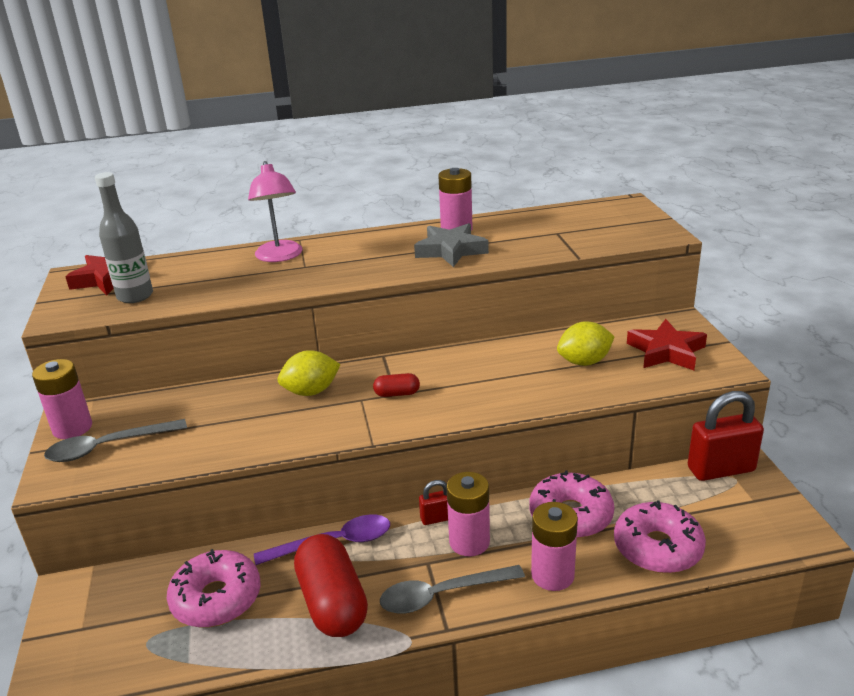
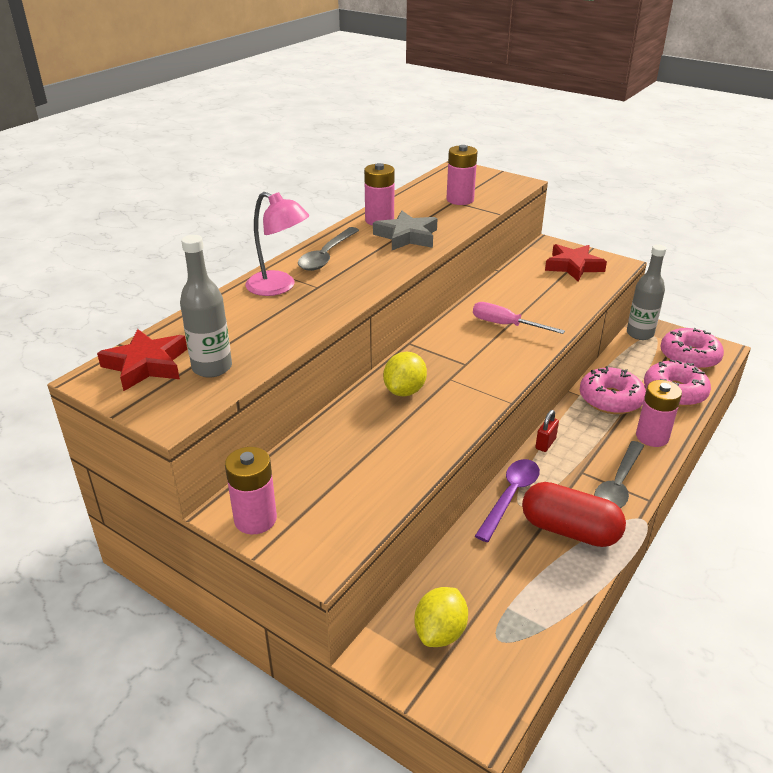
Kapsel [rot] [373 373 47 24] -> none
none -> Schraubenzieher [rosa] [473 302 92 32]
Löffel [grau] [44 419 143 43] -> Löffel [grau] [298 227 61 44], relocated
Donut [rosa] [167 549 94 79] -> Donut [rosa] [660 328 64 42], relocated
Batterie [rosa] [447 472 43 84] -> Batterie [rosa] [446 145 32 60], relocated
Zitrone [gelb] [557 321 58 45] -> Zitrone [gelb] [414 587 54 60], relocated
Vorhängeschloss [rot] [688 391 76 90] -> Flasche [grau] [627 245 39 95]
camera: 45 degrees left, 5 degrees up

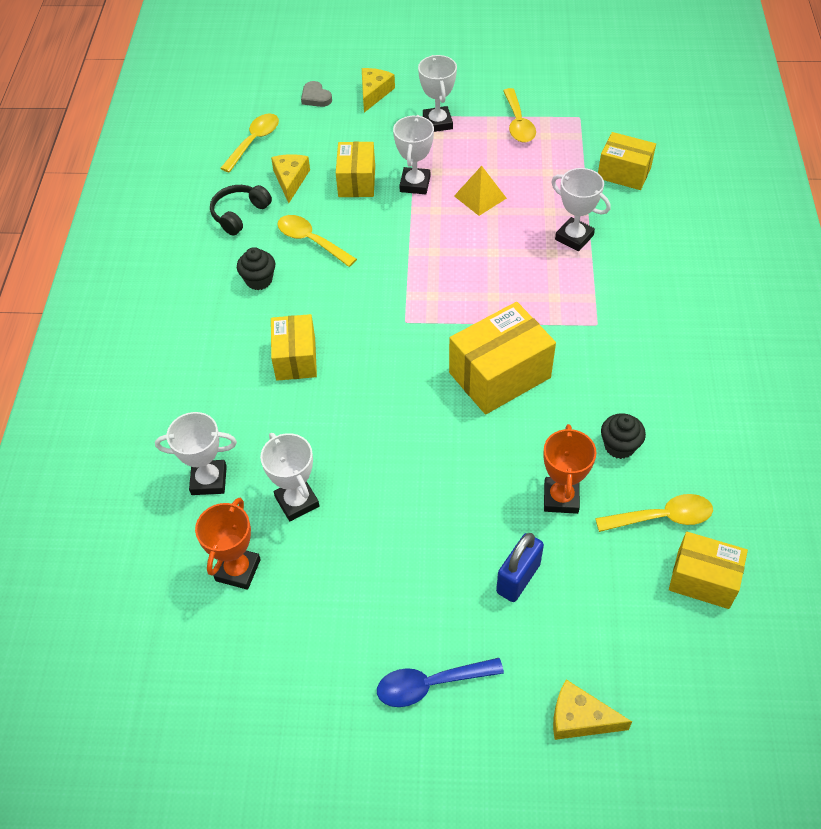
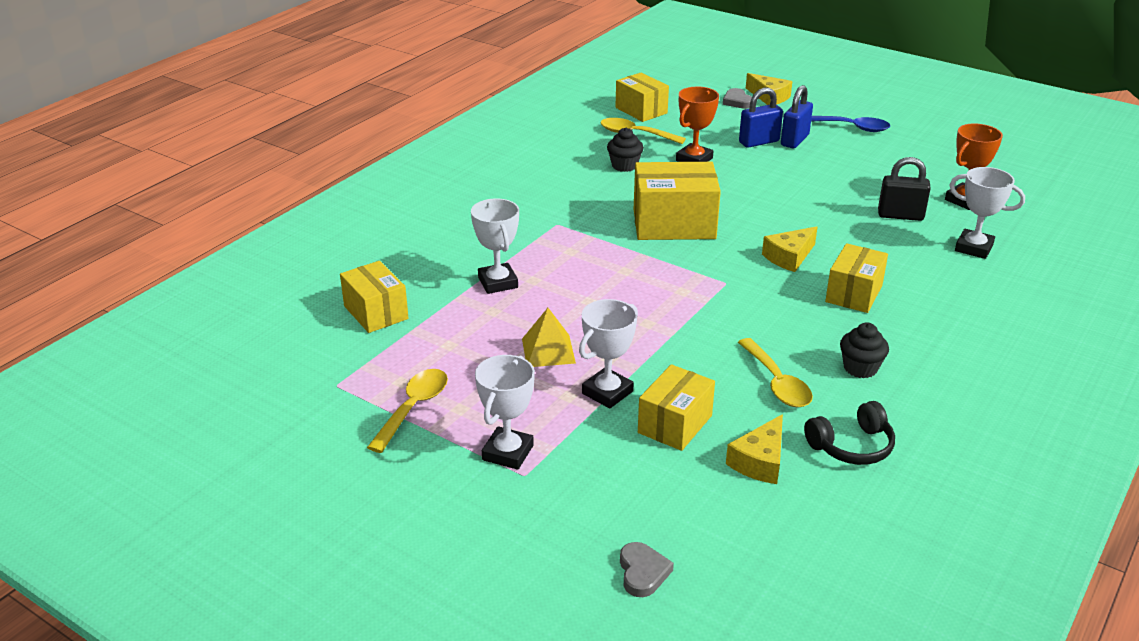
Löffel [gelb] [220 113 59 60] -> none
none -> Herz [grau] [723 88 29 21]
none -> Vorhängeschloss [blau] [781 85 32 63]
Käse [gelb] [362 68 33 45] -> Käse [gelb] [762 226 56 46], relocated
Pokal [weiß] [260 433 59 88] -> Vorhängeschloss [schwarz] [878 157 53 64]
camera: 150 degrees left, 20 degrees down

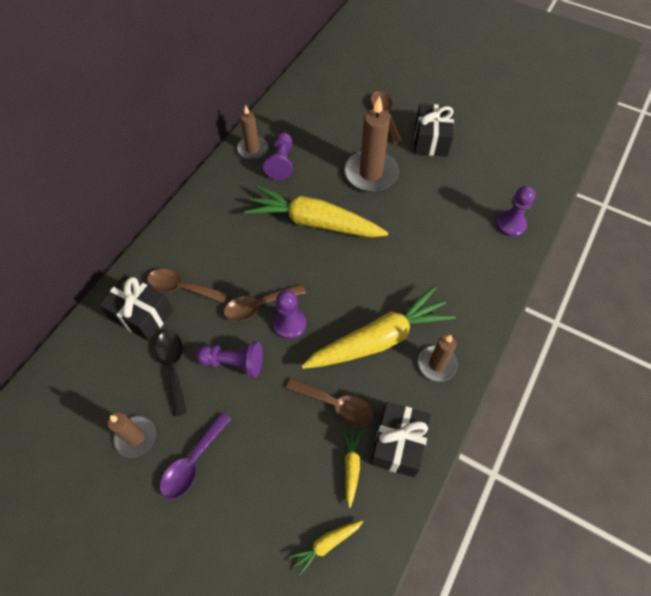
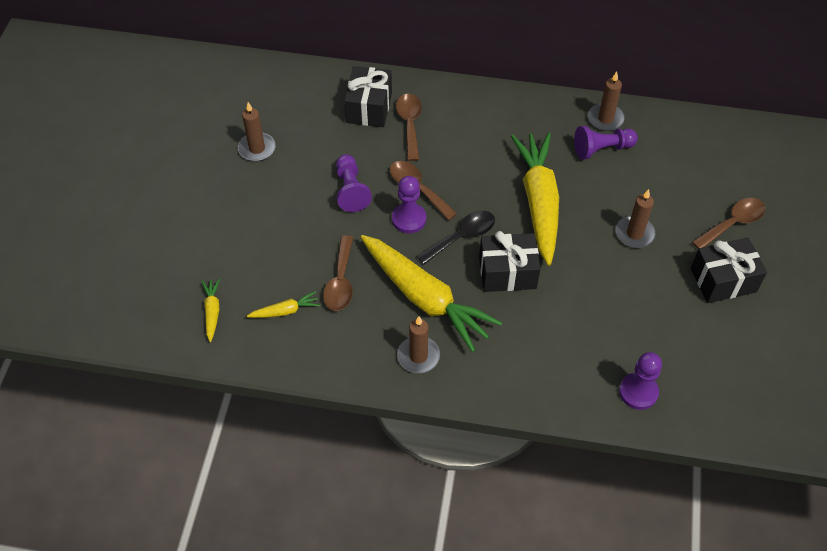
Löffel [lila] [160 412 71 87] -> none
Löffel [schwarz] [155 331 32 85] -> Löffel [schwarz] [417 211 78 53], relocated
Geschenk [schwarz] [370 402 61 75] -> Geschenk [schwarz] [479 231 62 61], relocated
Karotte [gelb] [289 520 74 56] -> Karotte [gelb] [202 279 18 63], 45 degrees clockwise
Kerze [braun] [344 96 55 96] -> Kerze [braun] [616 189 40 59], x0.60
camera: 70 degrees right, 5 degrees down

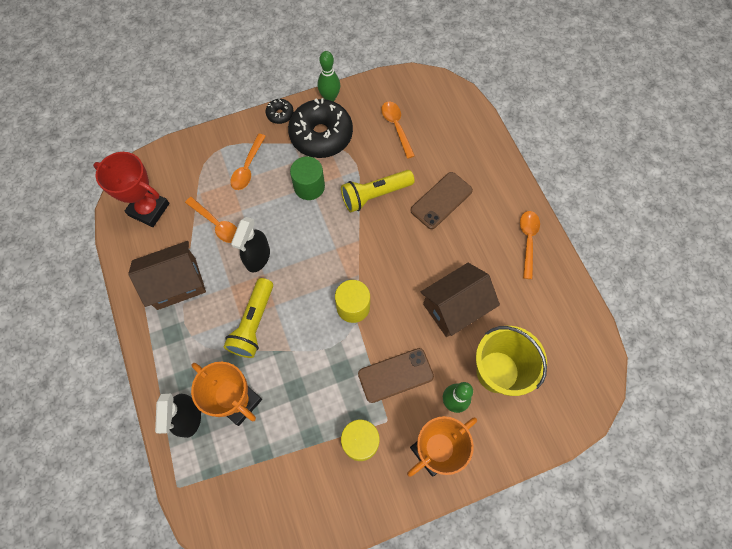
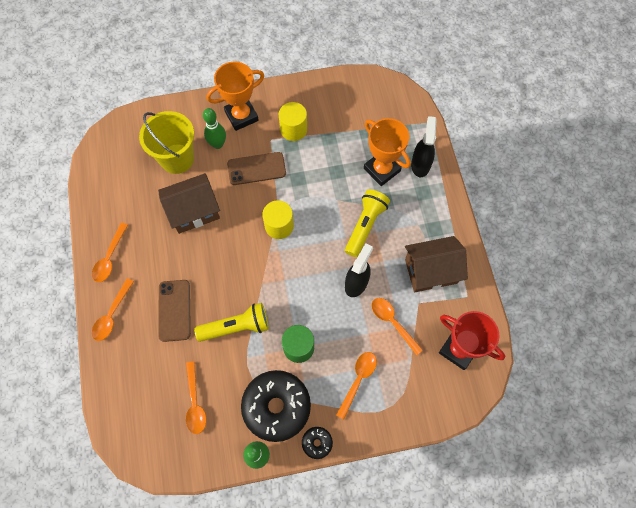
none -> Löffel [orange] [92 278 42 63]
Handy [braun] [410 172 63 57] -> Handy [braun] [158 280 33 62], 60 degrees counterclockwise
camera: 170 degrees left, 0 degrees up

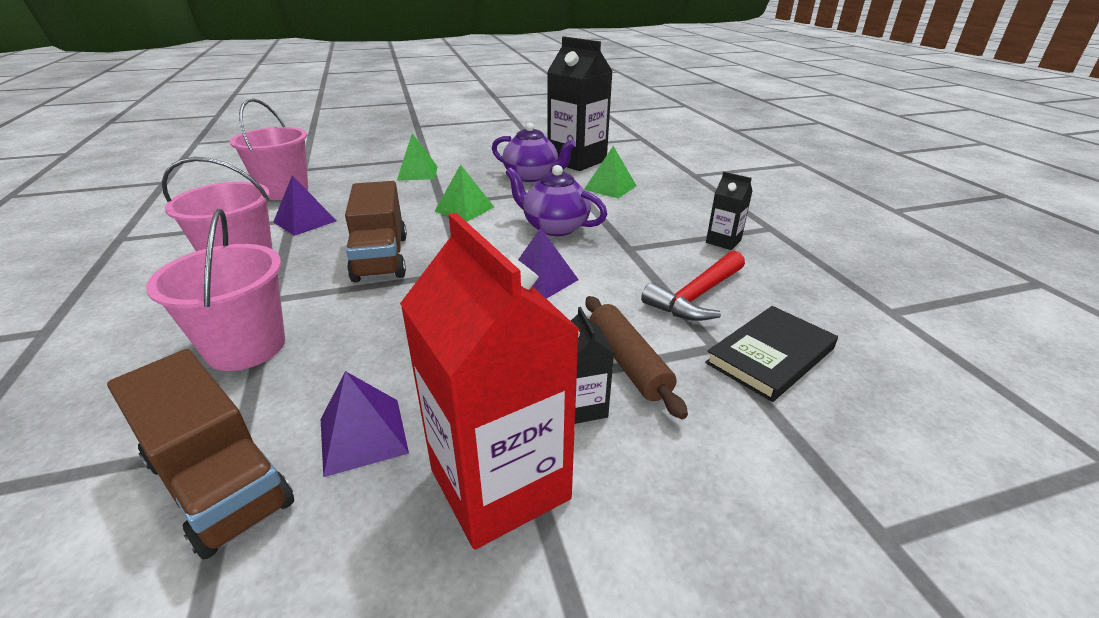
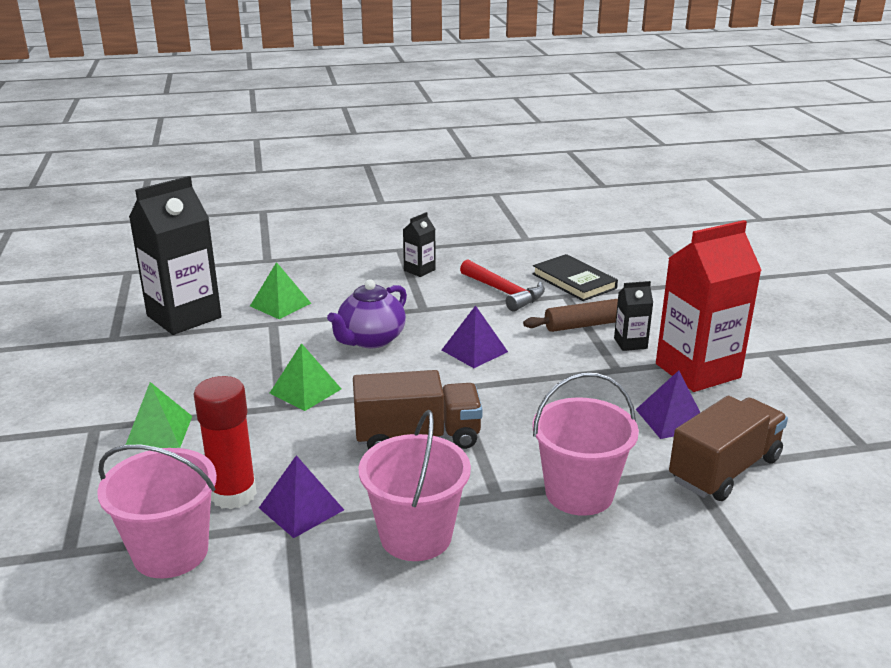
Teekanne [lila] [492 122 84 60] -> none
none -> Klebestift [rot] [194 376 63 133]
camera: 85 degrees left, 5 degrees down

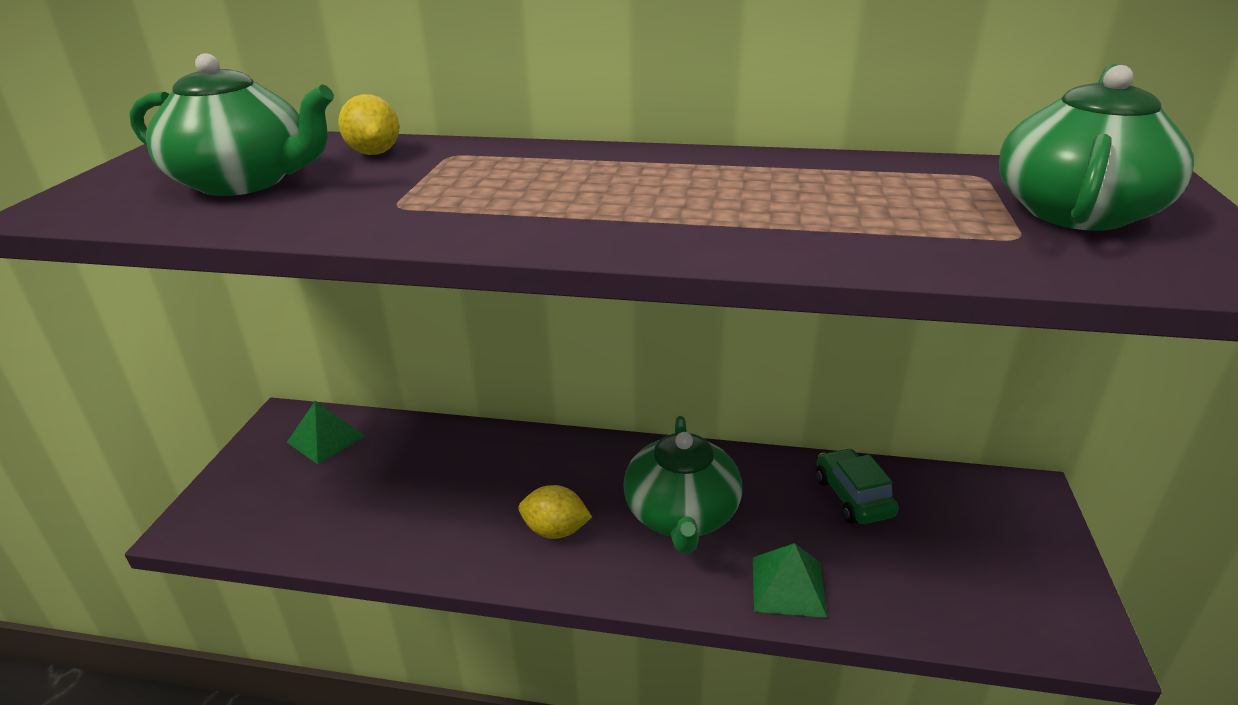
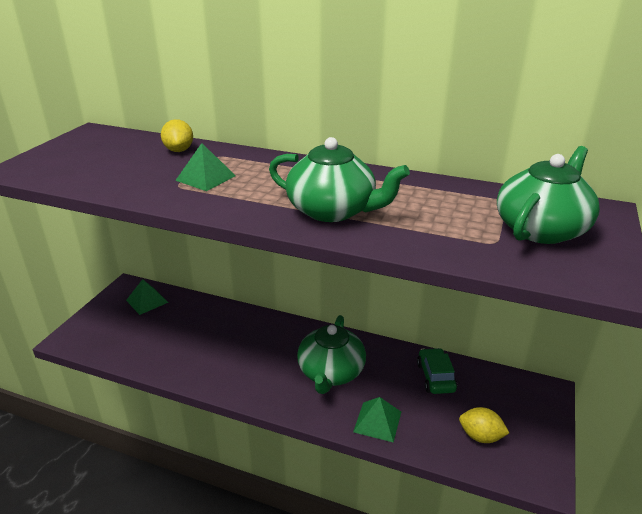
none -> Pyramide [grün] [175 143 61 48]
Teekanne [grün] [130 53 204 143] -> Teekanne [grün] [269 137 141 85], relocated
Zitrone [gelb] [518 485 74 54] -> Zitrone [gelb] [459 407 50 36], relocated
camera: 10 degrees right, 0 degrees up

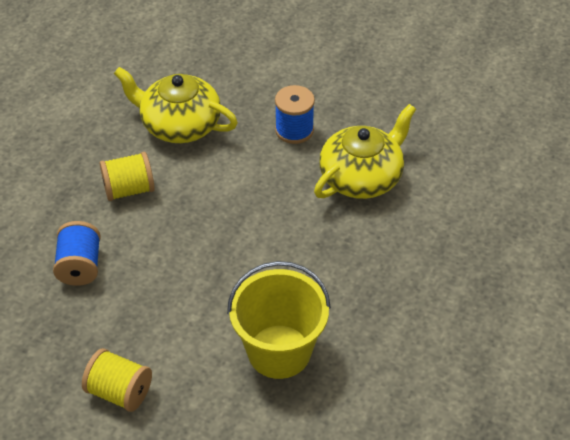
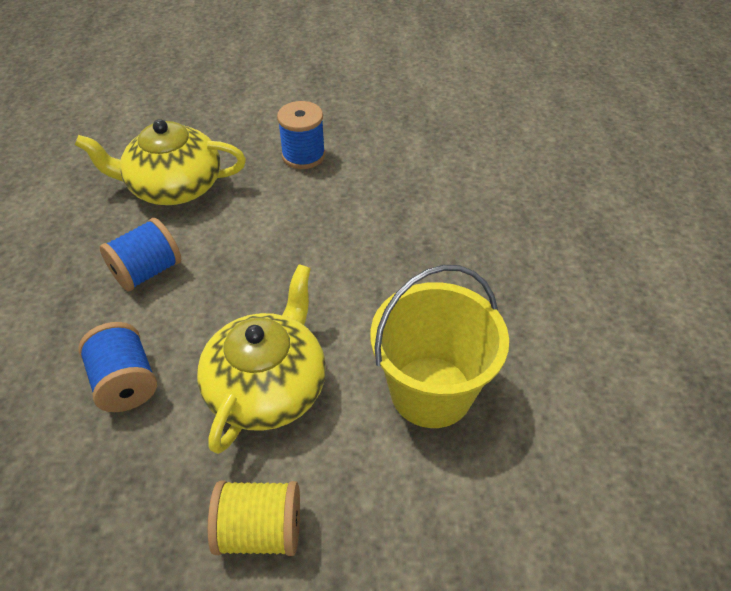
Teekanne [gelb] [314 104 102 95] -> Teekanne [gelb] [197 264 129 190], relocated
Garnrolle [gelb] [100 152 55 49] -> Garnrolle [blau] [100 218 81 73]
camera: 25 degrees left, 0 degrees up

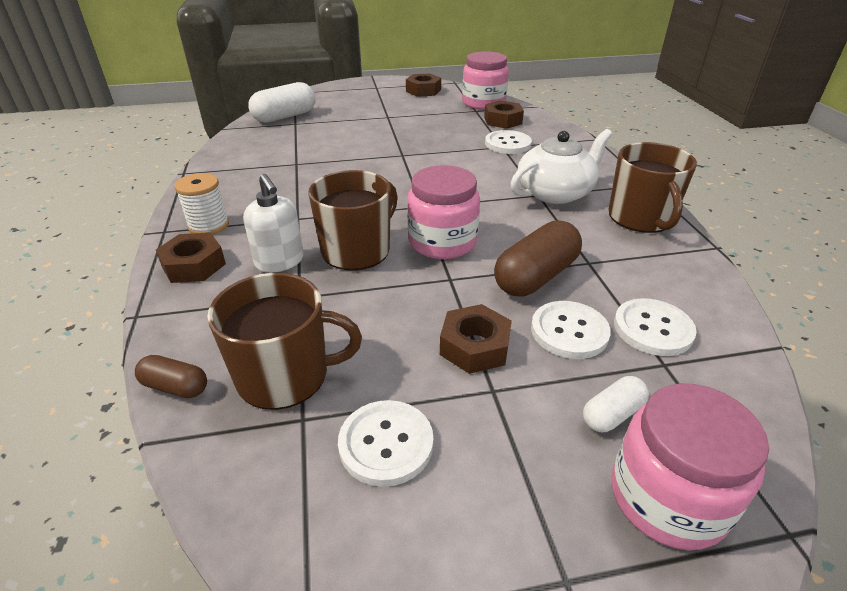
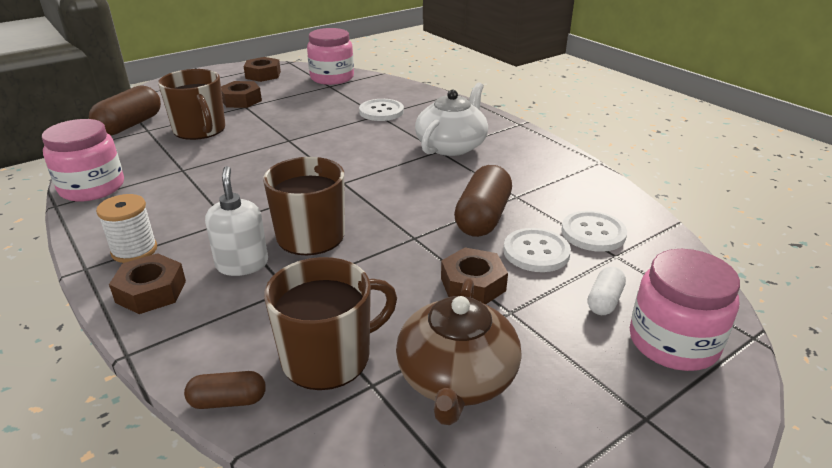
Einmachglas [rosa] [407 165 73 94] -> Einmachglas [rosa] [42 119 82 83], relocated
Sechskantmutter [braun] [484 100 40 29] -> Sechskantmutter [braun] [221 81 41 27], relocated
Tasse [braun] [609 142 88 91] -> Tasse [braun] [158 69 67 71], relocated
Knopf [weiß] [338 400 96 87] -> Teekanne [braun] [396 278 125 147]
Kapsel [weiß] [249 82 67 41] -> Kapsel [braun] [89 86 72 50]
Seifenspender [weiß] [243 174 61 99] -> Seifenspender [weiß] [205 166 63 110], 135 degrees counterclockwise
camera: 25 degrees left, 5 degrees down

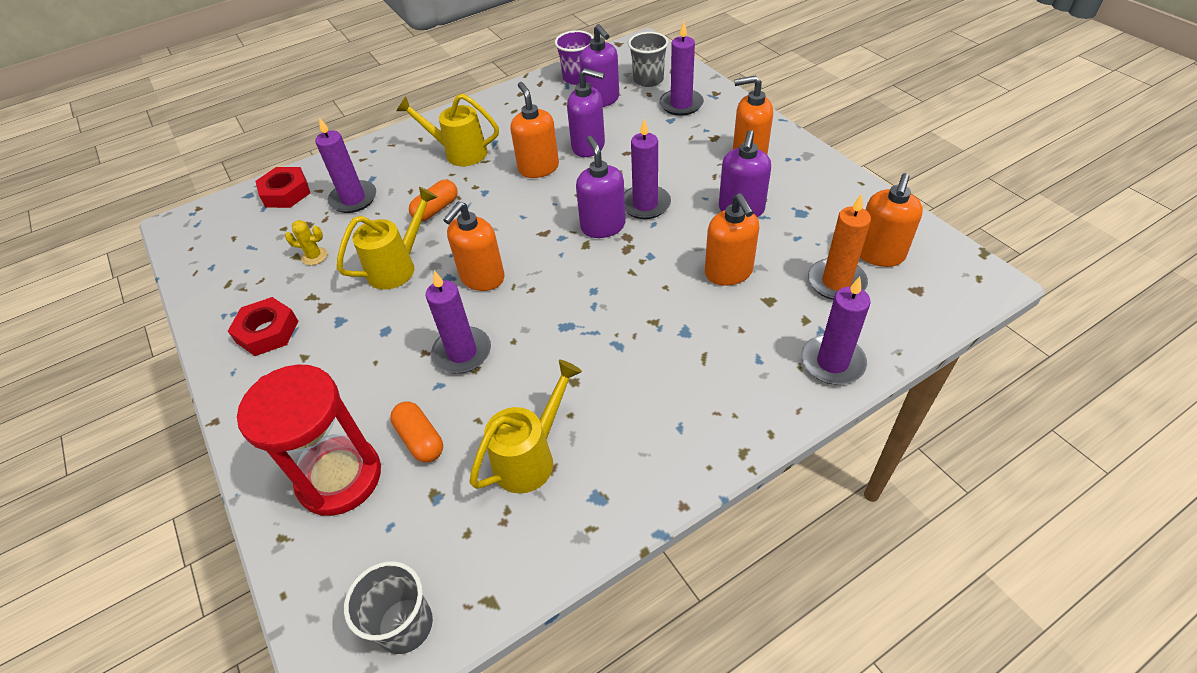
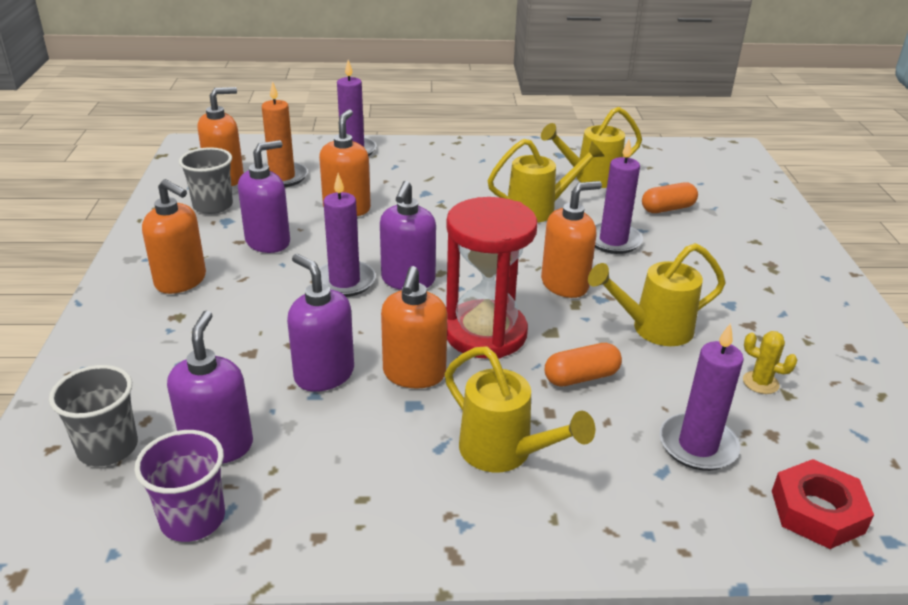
Sechskantmutter [rot] [228 297 70 59] -> none
Kerze [lila] [659 22 45 94] -> none
none -> Gießkanne [gelb] [487 139 117 84]
Sanduhr [rot] [237 364 144 152] -> Sanduhr [rot] [446 197 91 162], relocated
Becher [grau] [344 561 89 93] -> Becher [grau] [179 147 54 67], relocated
Kapsel [orange] [390 401 53 61] -> Kapsel [orange] [642 183 56 30], 75 degrees clockwise
camera: 155 degrees left, 15 degrees down

